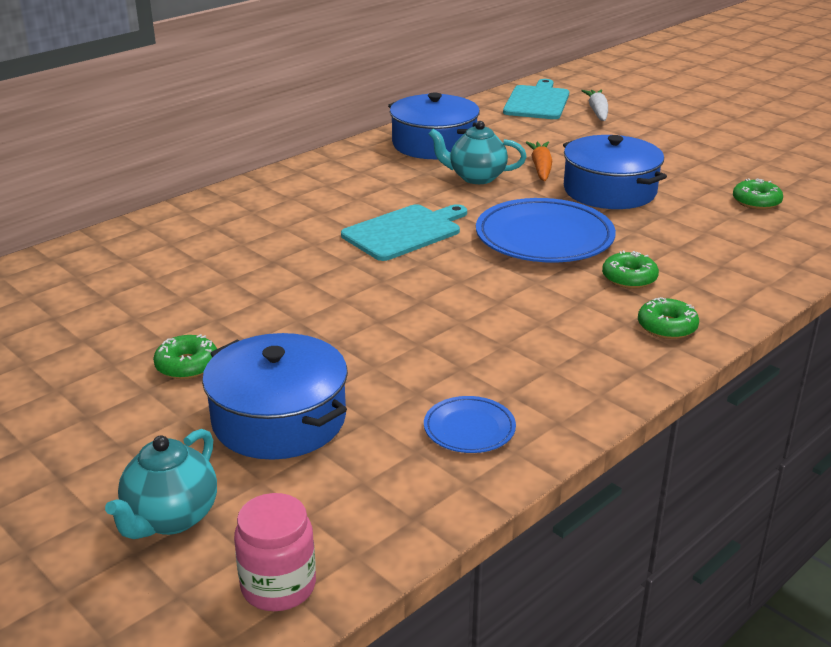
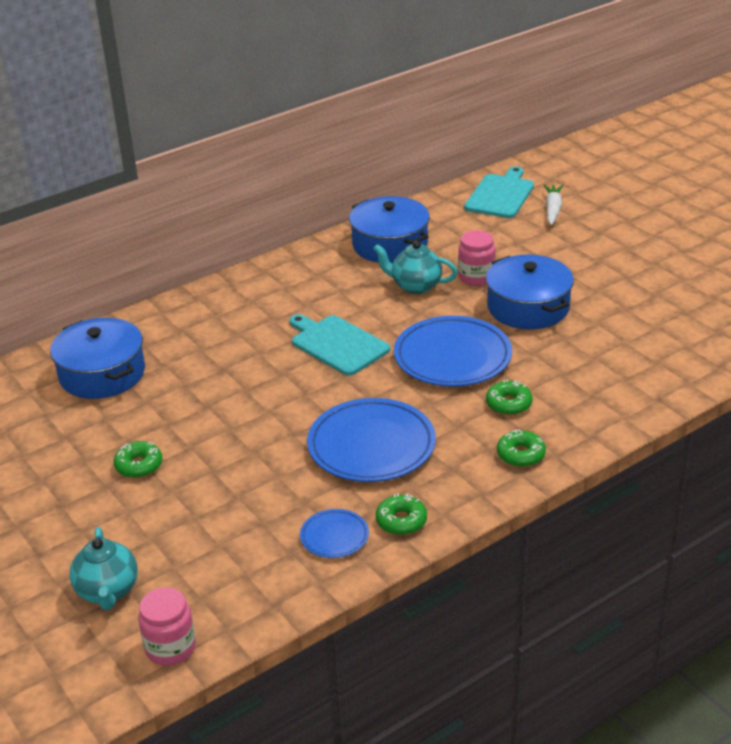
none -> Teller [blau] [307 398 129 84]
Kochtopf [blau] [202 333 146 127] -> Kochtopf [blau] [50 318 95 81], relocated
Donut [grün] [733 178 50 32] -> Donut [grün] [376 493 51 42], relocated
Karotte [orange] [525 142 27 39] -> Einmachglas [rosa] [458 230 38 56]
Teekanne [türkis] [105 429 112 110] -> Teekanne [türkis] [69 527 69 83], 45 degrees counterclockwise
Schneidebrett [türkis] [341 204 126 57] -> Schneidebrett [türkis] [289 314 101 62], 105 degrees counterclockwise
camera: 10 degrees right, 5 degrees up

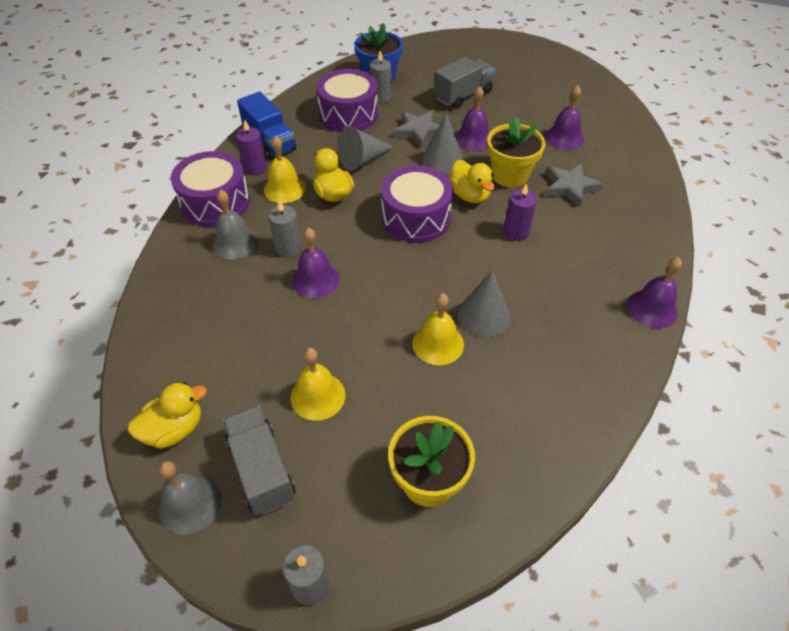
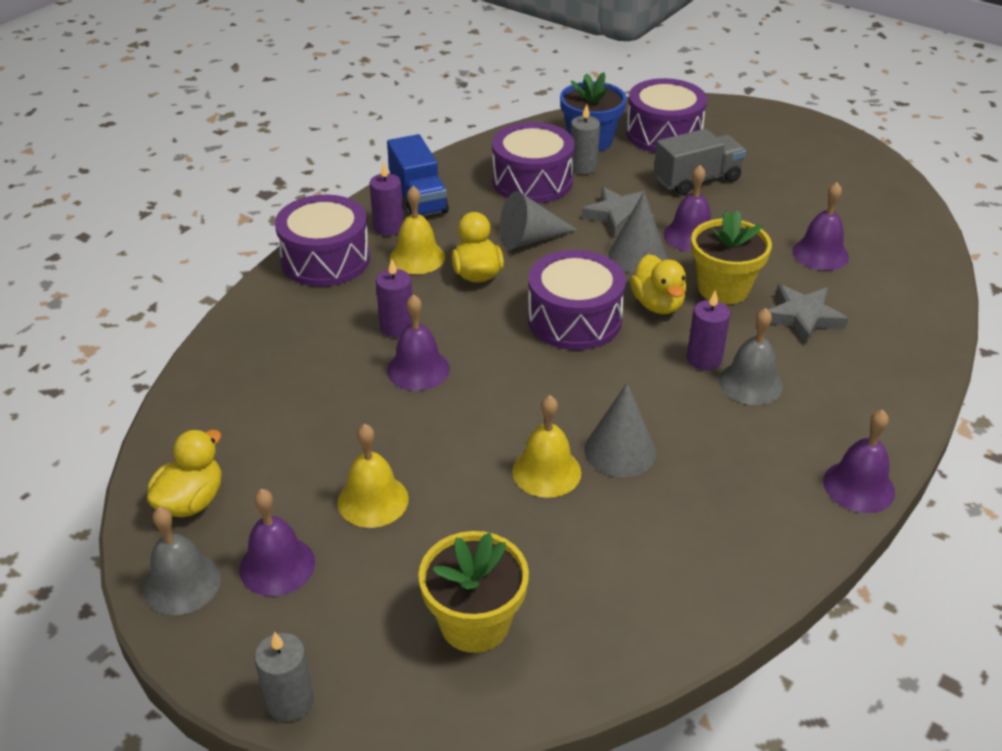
none -> Trommel [lila] [626 78 81 75]
Glocke [grau] [212 190 46 69] -> Glocke [grau] [719 308 64 97], relocated
Lastwagen [grau] [222 405 73 110] -> Glocke [lila] [239 489 76 107]
Kerze [grau] [268 200 33 57] -> Kerze [lila] [376 259 36 78]
Ente [gelb] [128 382 79 67] -> Ente [gelb] [147 430 75 87], 45 degrees counterclockwise
camera: 15 degrees right, 10 degrees down

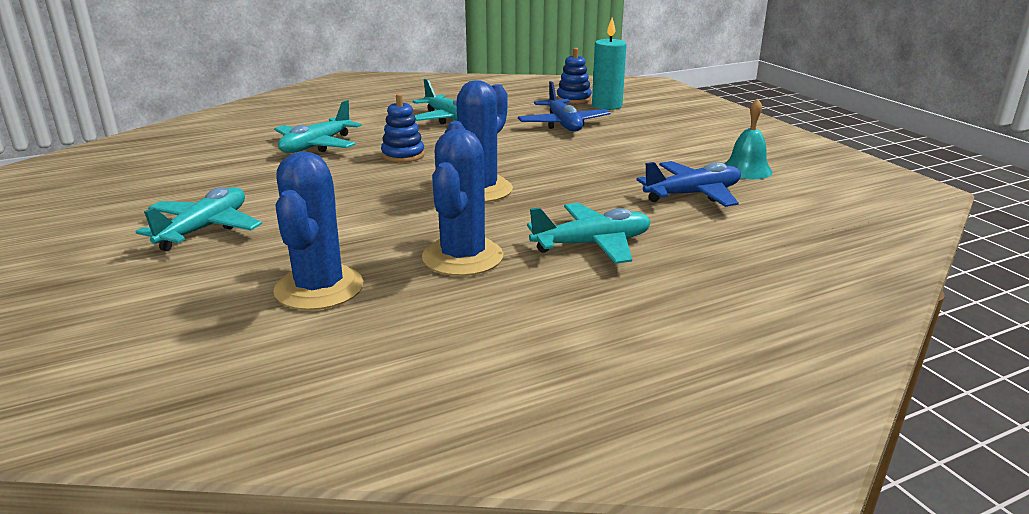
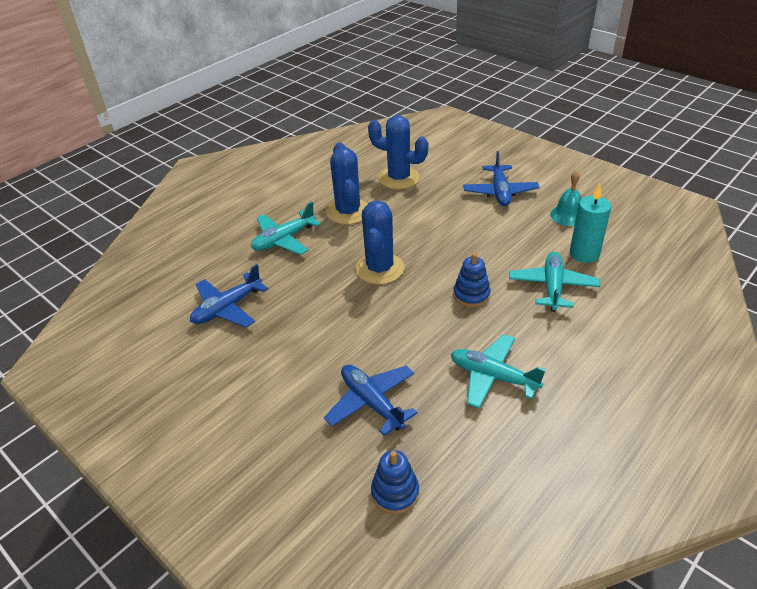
Kerze [türkis] [592 18 35 92] -> Kerze [türkis] [570 183 41 80], relocated
Glocke [türkis] [725 98 47 81] -> Glocke [türkis] [550 171 32 55], relocated
Flugzeug [türkis] [135 187 127 64] -> Flugzeug [blau] [463 151 76 55]
Kaktus [blau] [273 151 90 159] -> Kaktus [blau] [368 115 60 74], 45 degrees counterclockwise
camera: 160 degrees right, 15 degrees up

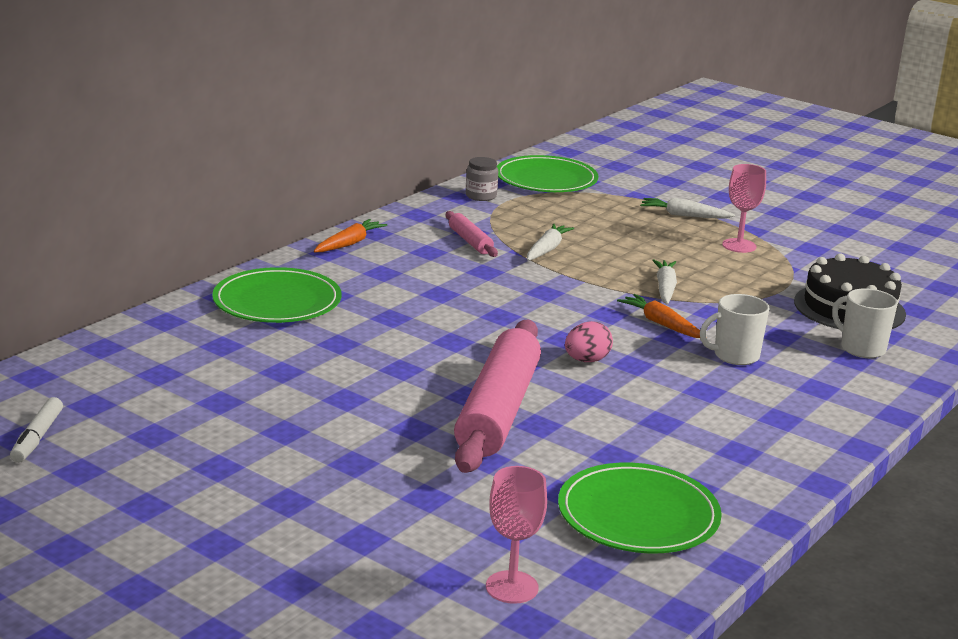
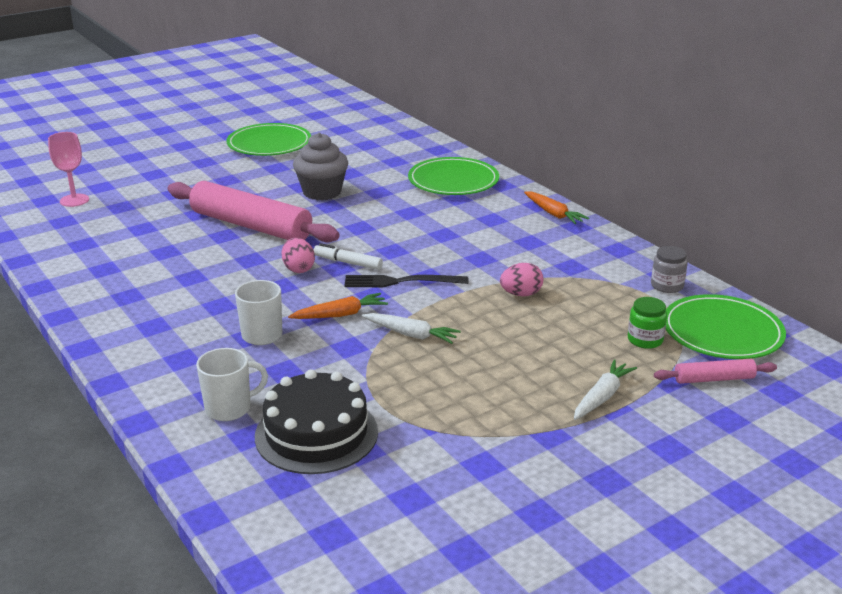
Kelch [rosa] [722 164 44 89] -> none
none -> Muffin [grau] [293 133 55 67]
none -> Gabel [schwarz] [344 275 125 12]
none -> Einmachglas [grün] [628 297 39 52]
Filzstift [weiß] [10 397 53 66] -> Filzstift [weiß] [314 243 69 27], relocated
Nudelholz [rosa] [446 211 52 46] -> Nudelholz [rosa] [654 359 123 25], relocated
Teller [grün] [558 463 164 90] -> Teller [grün] [226 123 85 33], relocated
Karotte [weiß] [527 223 47 38] -> Ei [rosa] [500 263 43 33]
camera: 110 degrees right, 5 degrees up

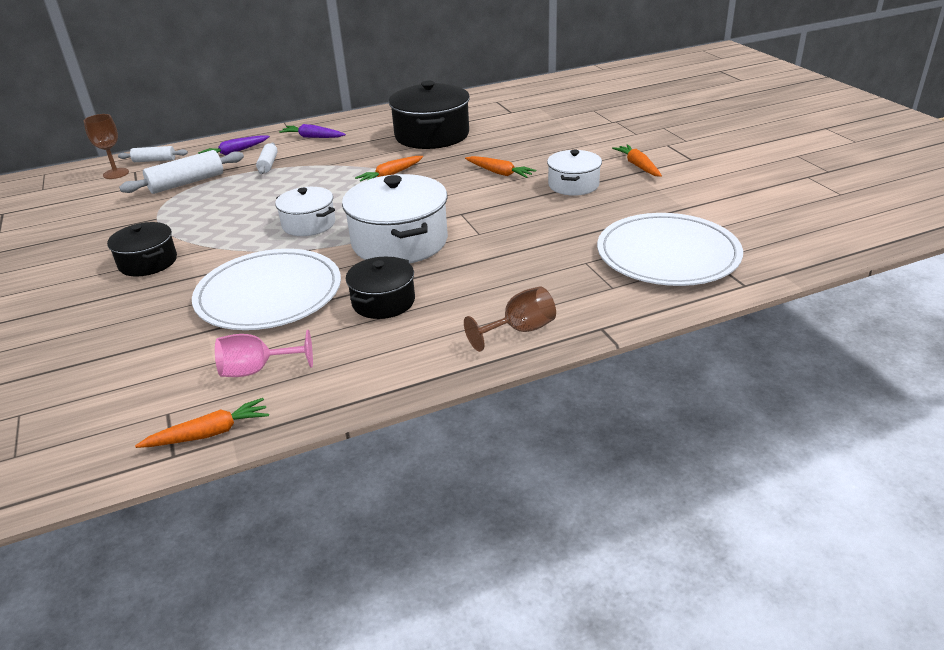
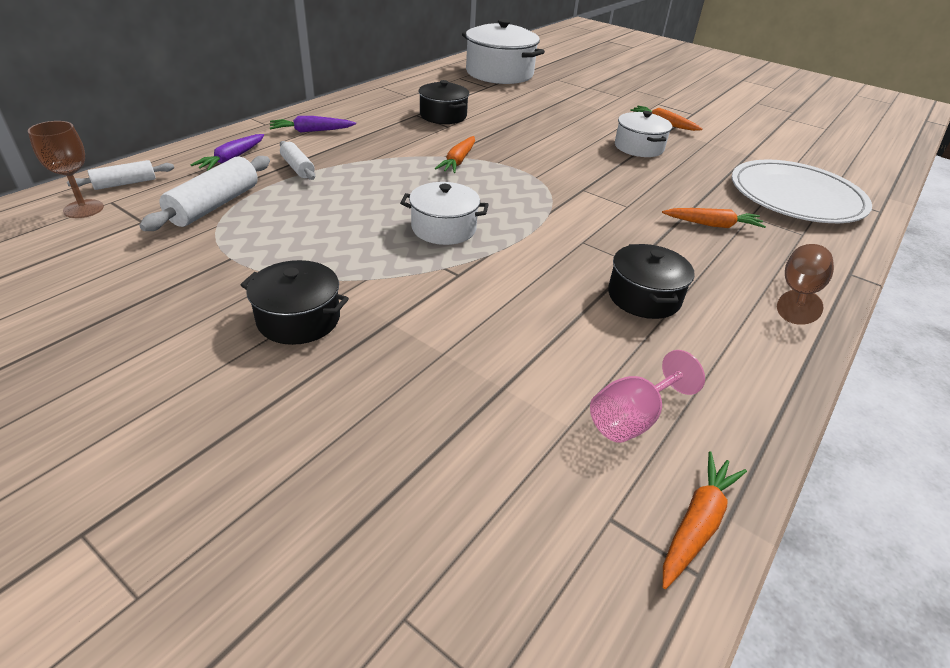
Teller [weiß] [192 249 149 81] -> none
Kochtopf [weiß] [342 174 106 89] -> Kochtopf [weiß] [462 19 83 65], relocated
Karotte [orange] [465 156 71 22] -> Karotte [orange] [662 208 104 20], relocated
Kochtopf [schwarz] [389 81 81 68] -> Kochtopf [schwarz] [418 80 51 44], x0.58
camera: 35 degrees left, 5 degrees up

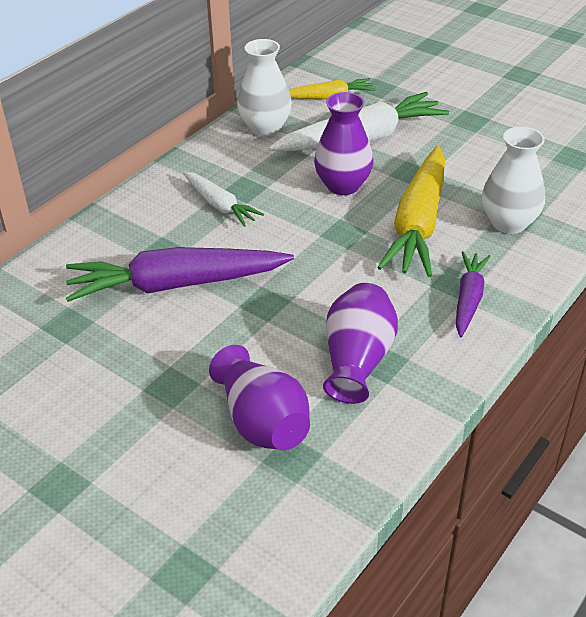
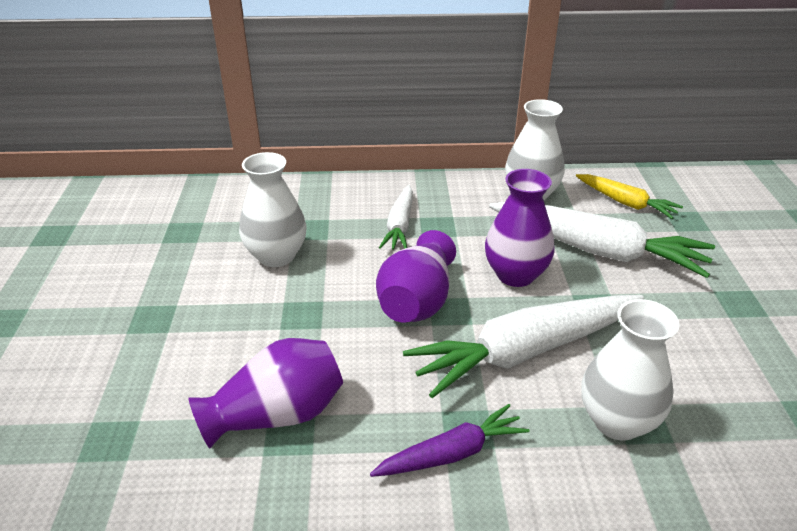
Vase [lila] [209 345 101 105] -> Vase [lila] [376 230 80 93], relocated
Karotte [lila] [66 247 228 55] -> Vase [weiß] [239 152 67 115]
Karotte [gelb] [377 146 68 131] -> Karotte [weiß] [403 295 241 103]
camera: 50 degrees right, 5 degrees down

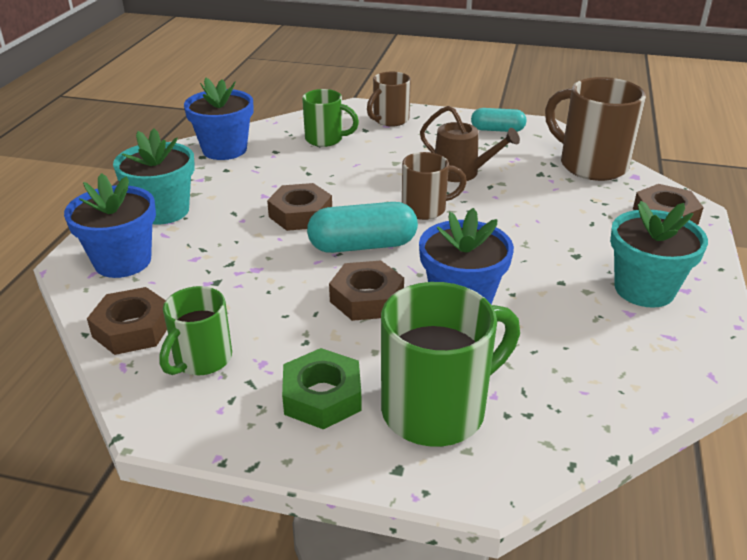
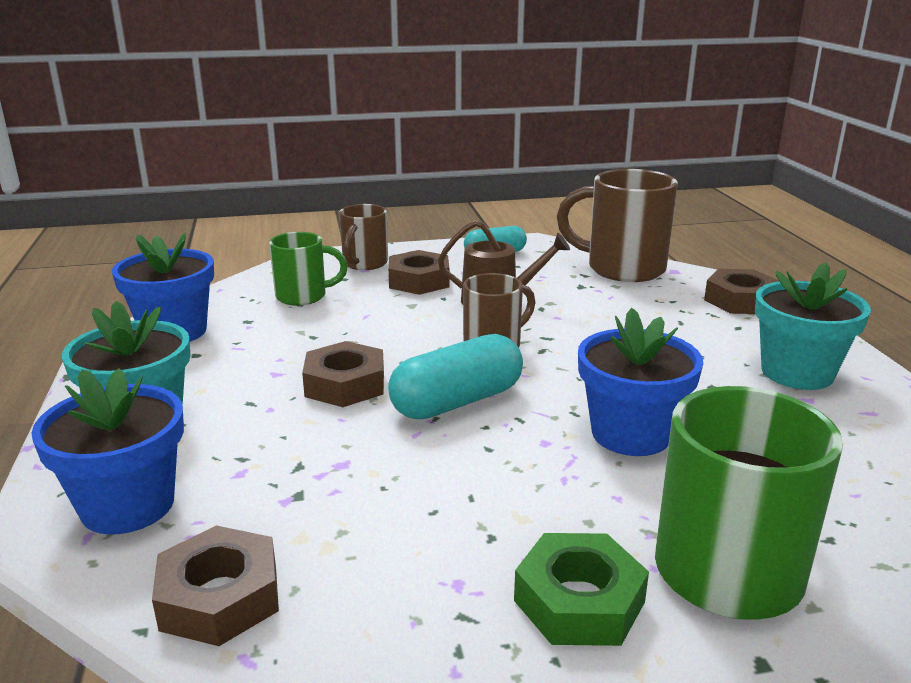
Tasse [grün] [159 286 73 89] -> none
Sechskantmutter [braun] [329 261 75 60] -> Sechskantmutter [braun] [388 250 61 45], relocated
camera: 25 degrees left, 10 degrees down

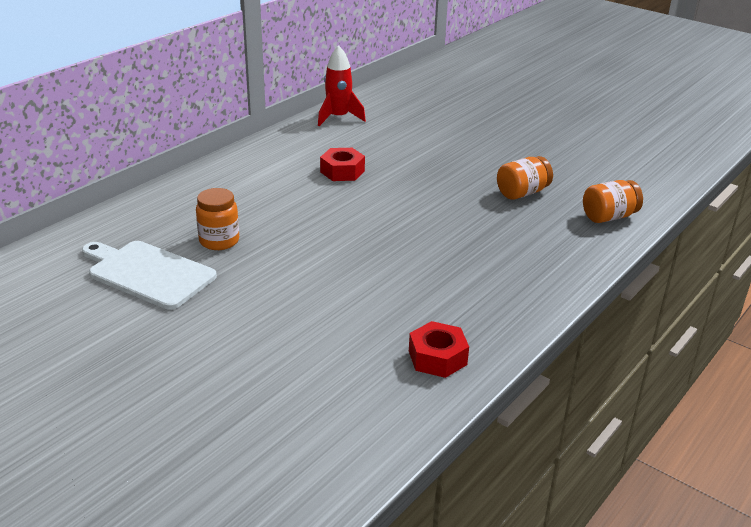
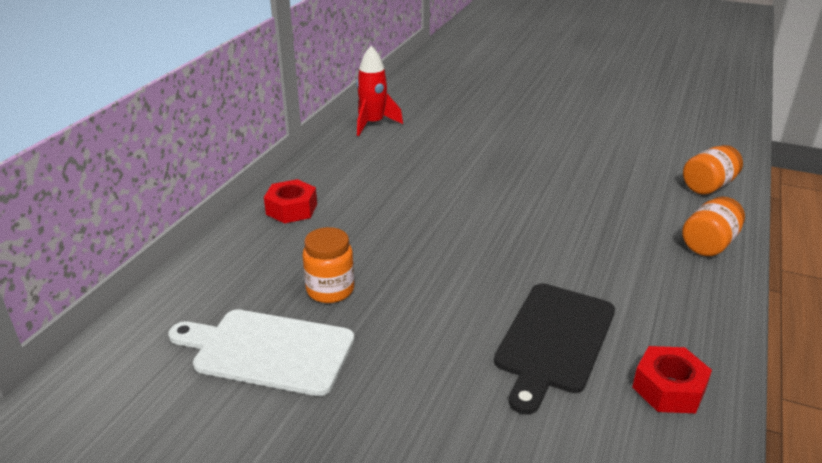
none -> Schneidebrett [schwarz] [494 283 121 132]
Sechskantmutter [rot] [320 148 45 33] -> Sechskantmutter [rot] [264 179 53 45], relocated
Einmachglas [orange] [497 156 56 43] -> Einmachglas [orange] [682 196 63 60], relocated
camera: 15 degrees left, 0 degrees up

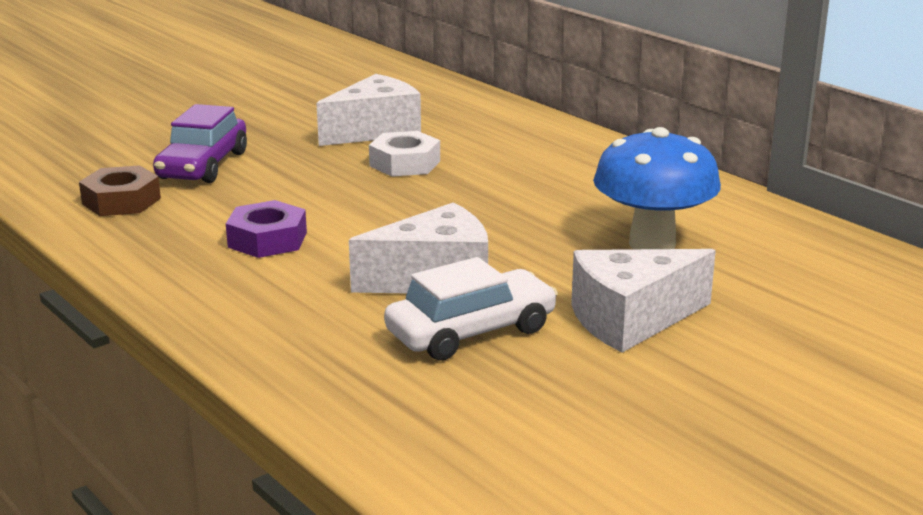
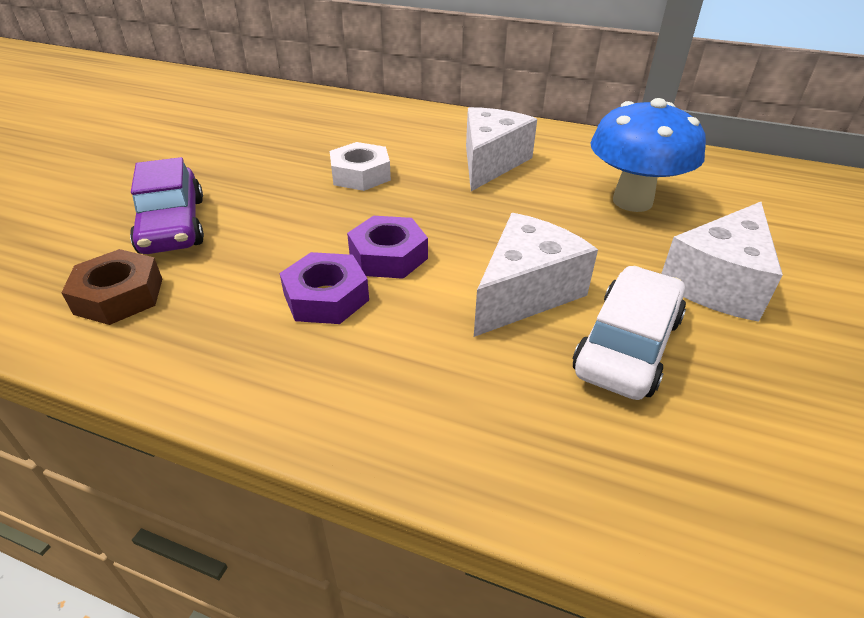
none -> Sechskantmutter [lila] [347 216 81 63]
Käse [weiß] [316 74 105 72] -> Käse [weiß] [466 107 71 84], relocated
camera: 30 degrees left, 15 degrees up

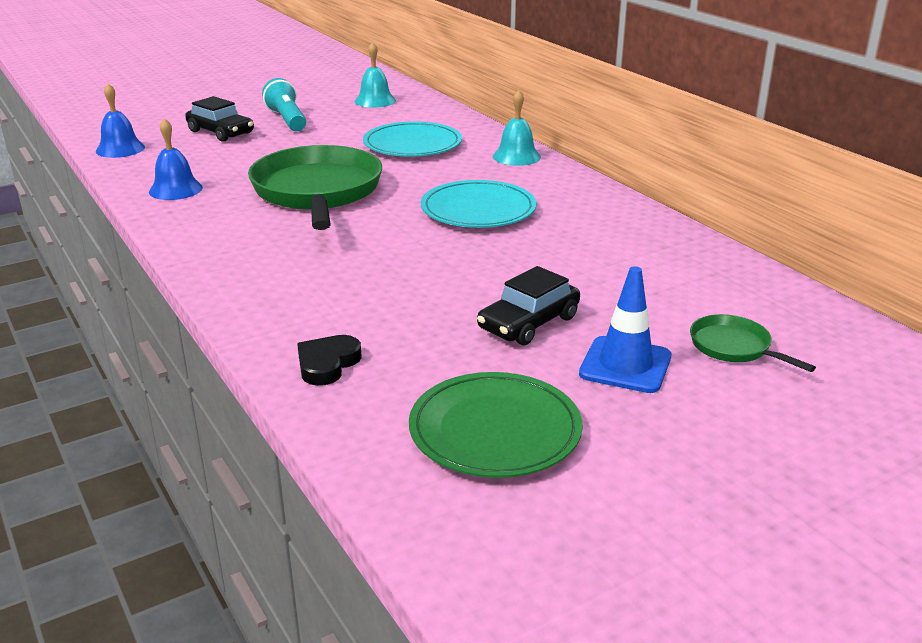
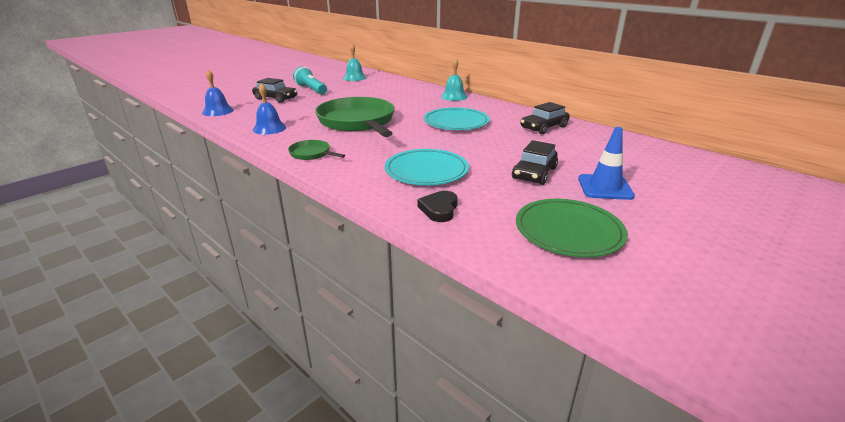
none -> Auto [schwarz] [520 102 50 32]
Teller [türkis] [363 121 99 36] -> Teller [türkis] [385 149 84 36], relocated
Pfanne [grün] [690 314 126 58] -> Pfanne [grün] [288 140 57 20], relocated
camera: 15 degrees left, 0 degrees up

